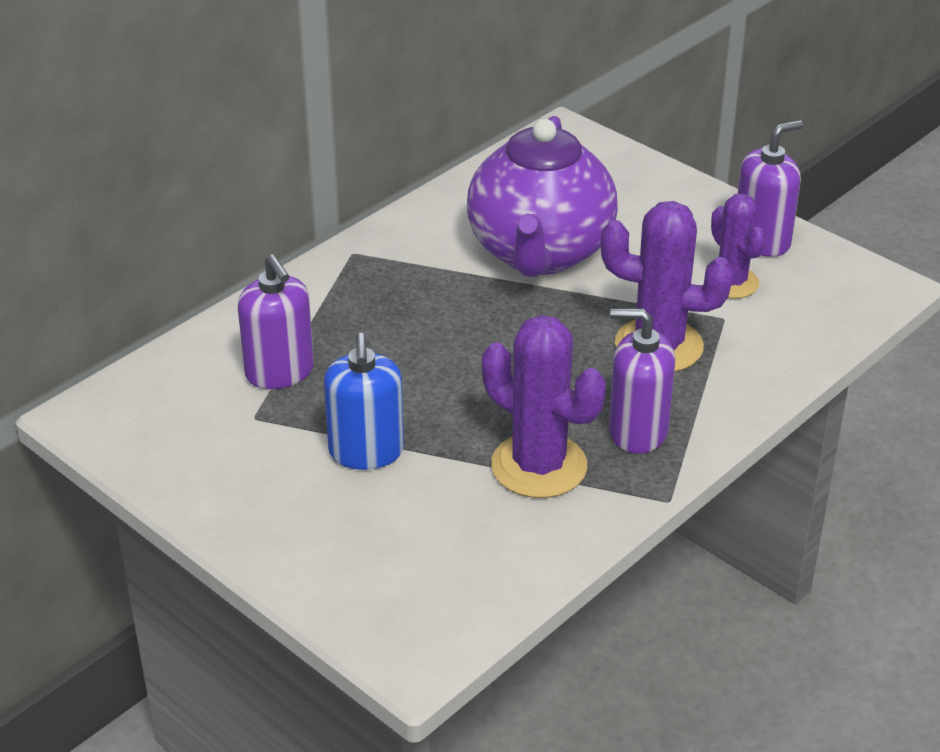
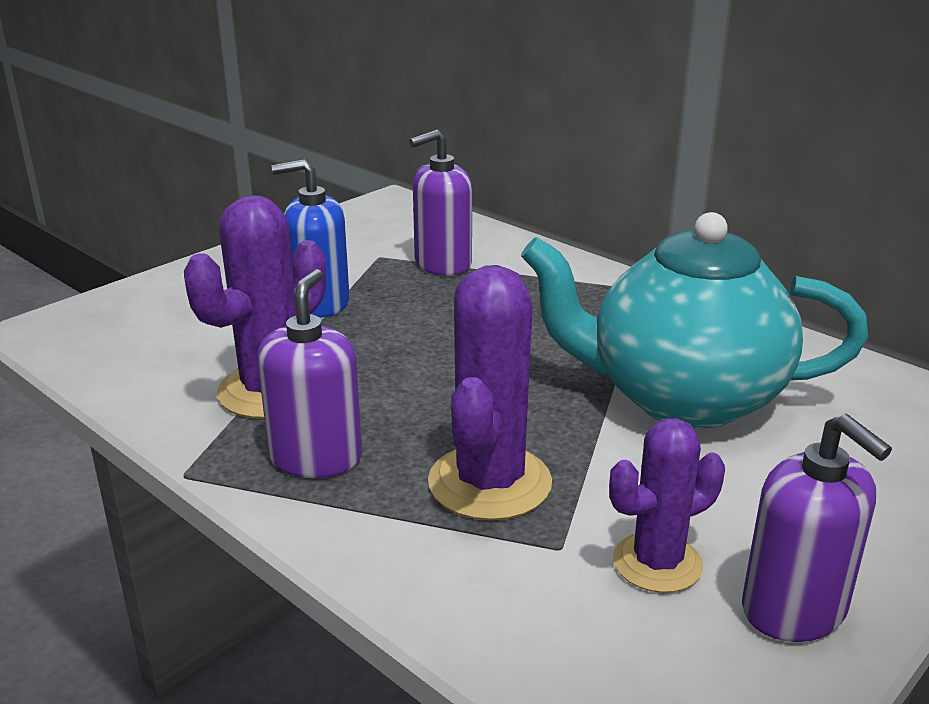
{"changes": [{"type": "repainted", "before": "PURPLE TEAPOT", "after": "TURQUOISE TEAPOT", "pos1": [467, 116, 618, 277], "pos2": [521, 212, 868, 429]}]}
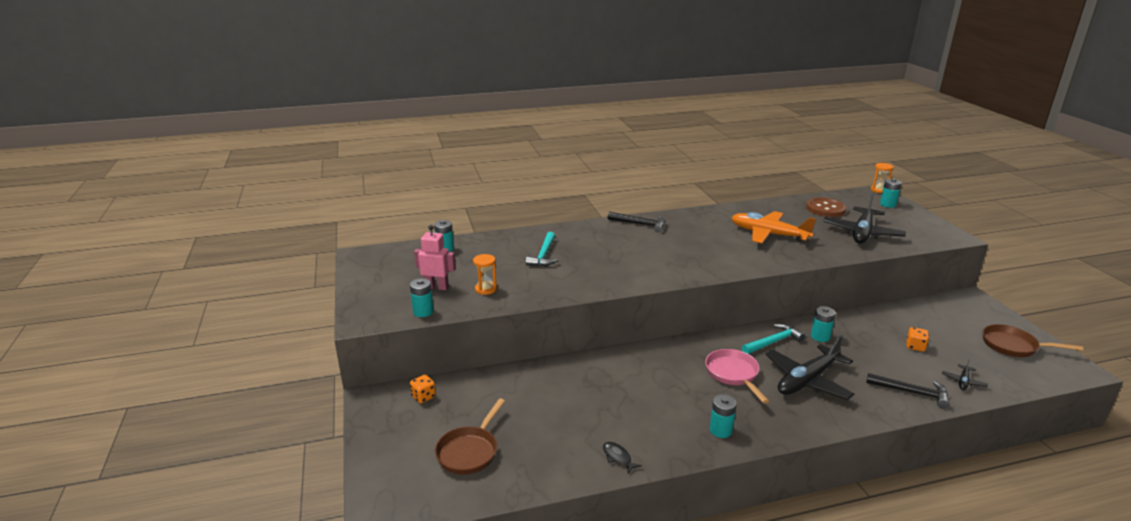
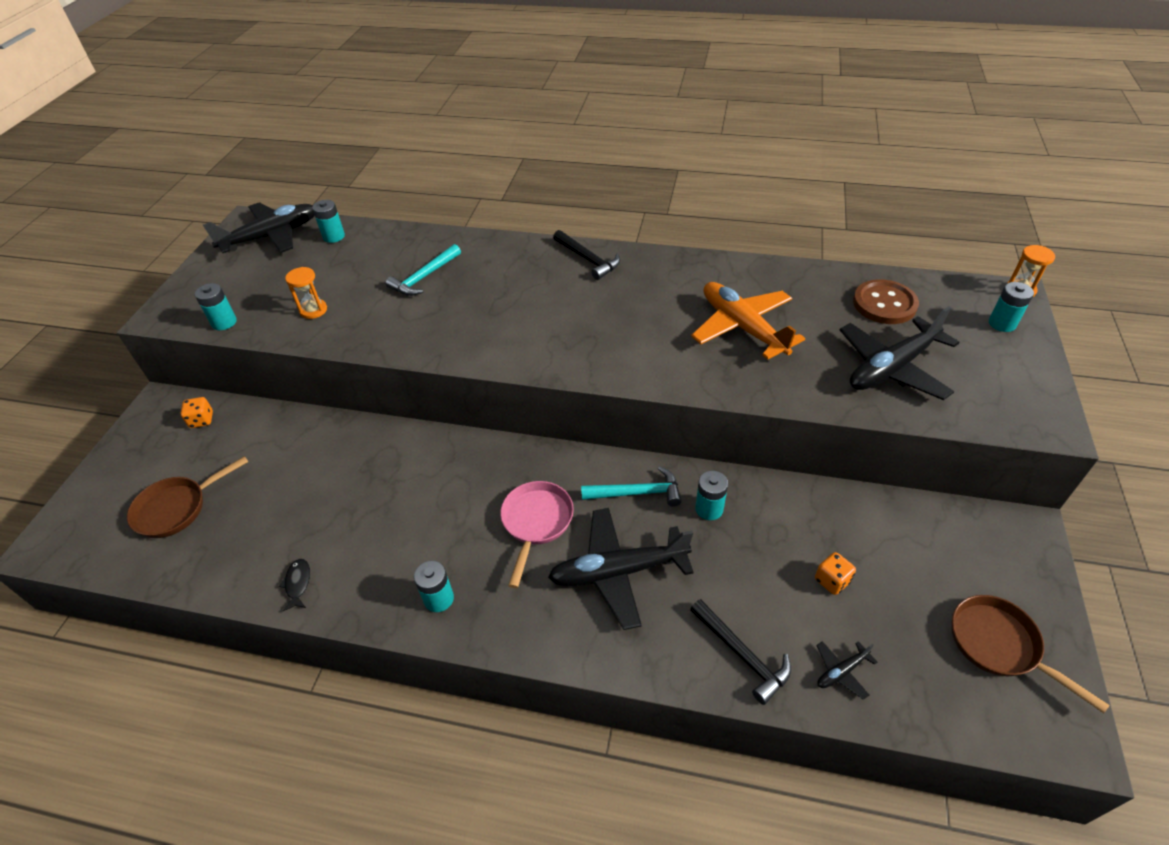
{"changes": [{"type": "gone", "before": "PINK ROBOT", "pos1": [414, 225, 456, 290]}, {"type": "new", "after": "BLACK PLANE", "pos2": [203, 202, 315, 253]}]}
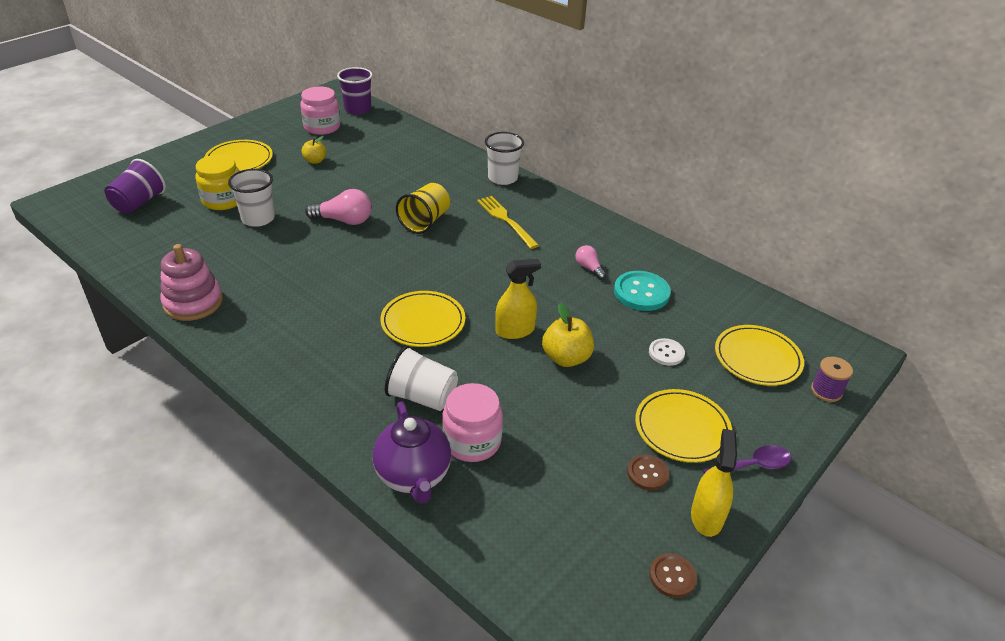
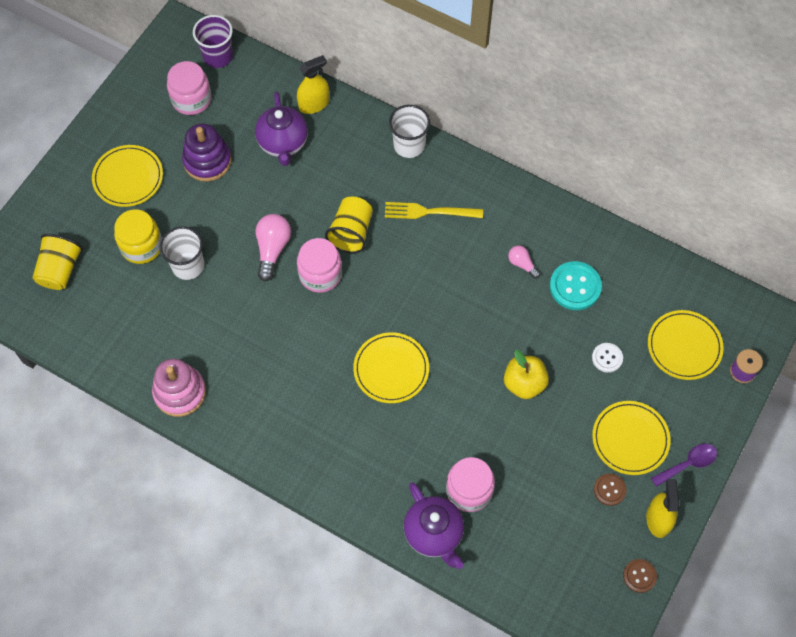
{"changes": [{"type": "repainted", "before": "PURPLE CUP", "after": "YELLOW CUP", "pos1": [105, 159, 166, 214], "pos2": [32, 234, 83, 290]}, {"type": "swapped", "before": "YELLOW APPLE", "after": "PURPLE STACKING TOY", "pos1": [302, 136, 326, 164], "pos2": [182, 123, 232, 182]}, {"type": "rotated", "before": "PINK LIGHT BULB", "pos1": [305, 189, 372, 225], "pos2": [255, 214, 291, 281], "turn": -75}, {"type": "gone", "before": "WHITE CUP", "pos1": [385, 345, 458, 411]}, {"type": "rotated", "before": "YELLOW FORK", "pos1": [477, 196, 539, 249], "pos2": [385, 202, 483, 219], "turn": -45}, {"type": "shifted", "before": "YELLOW SPRAY BOTTLE", "pos1": [495, 259, 541, 339], "pos2": [297, 55, 329, 114]}, {"type": "new", "after": "PURPLE TEAPOT", "pos2": [255, 92, 308, 166]}, {"type": "new", "after": "PINK JAR", "pos2": [297, 238, 342, 293]}]}
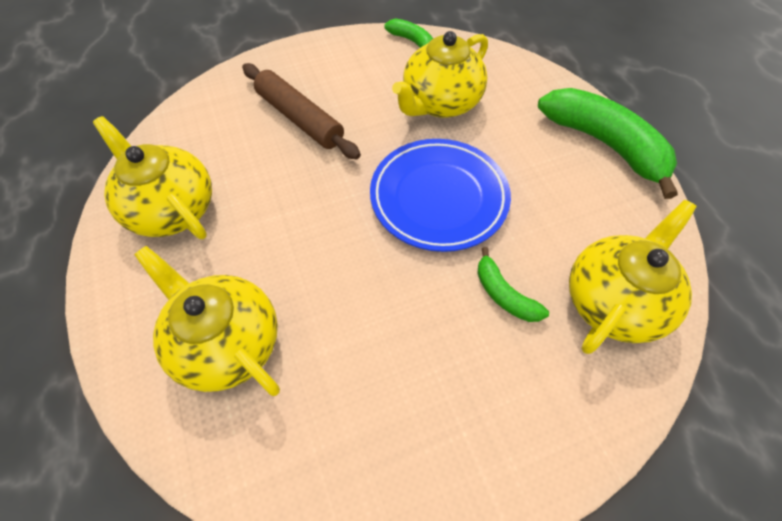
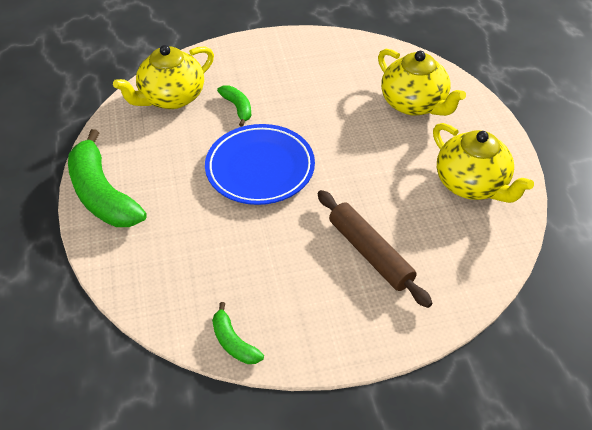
{"changes": [{"type": "gone", "before": "YELLOW TEAPOT", "pos1": [392, 31, 488, 118]}]}
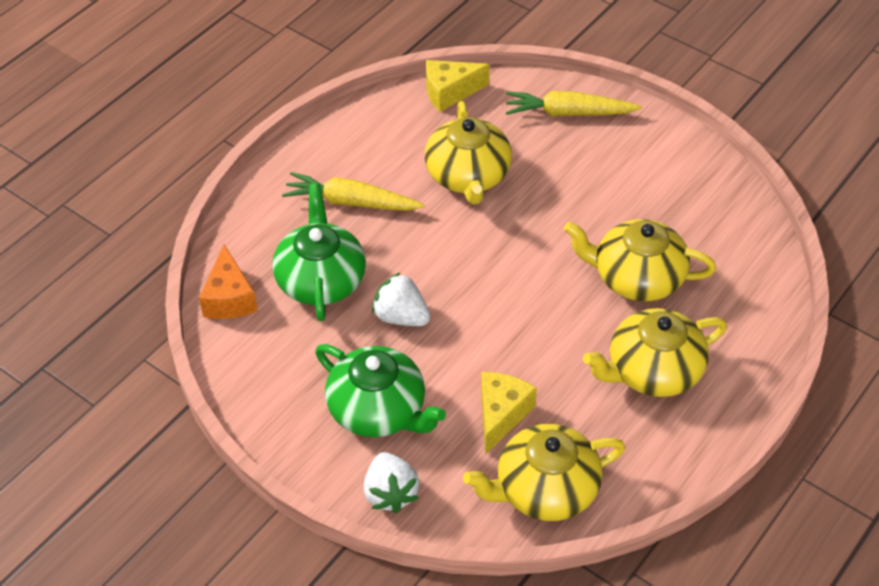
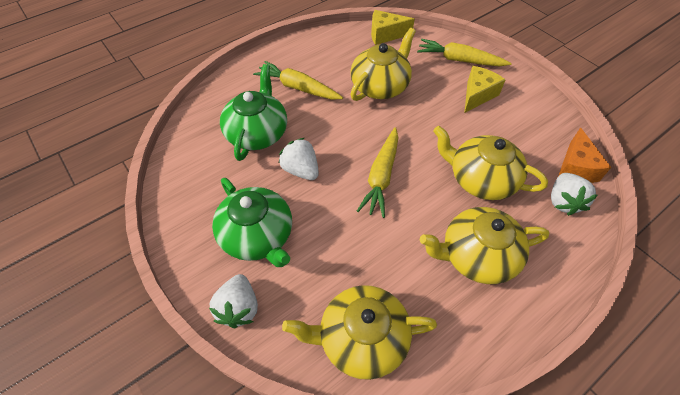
{"changes": [{"type": "shifted", "before": "ORANGE CHEESE", "pos1": [199, 245, 258, 319], "pos2": [558, 127, 611, 183]}, {"type": "rotated", "before": "YELLOW TEAPOT", "pos1": [425, 101, 512, 204], "pos2": [350, 28, 416, 101], "turn": -150}, {"type": "shifted", "before": "YELLOW CHEESE", "pos1": [481, 372, 537, 455], "pos2": [464, 66, 506, 113]}, {"type": "new", "after": "YELLOW CARROT", "pos2": [357, 127, 399, 218]}, {"type": "new", "after": "WHITE STRAWBERRY", "pos2": [551, 173, 598, 216]}]}
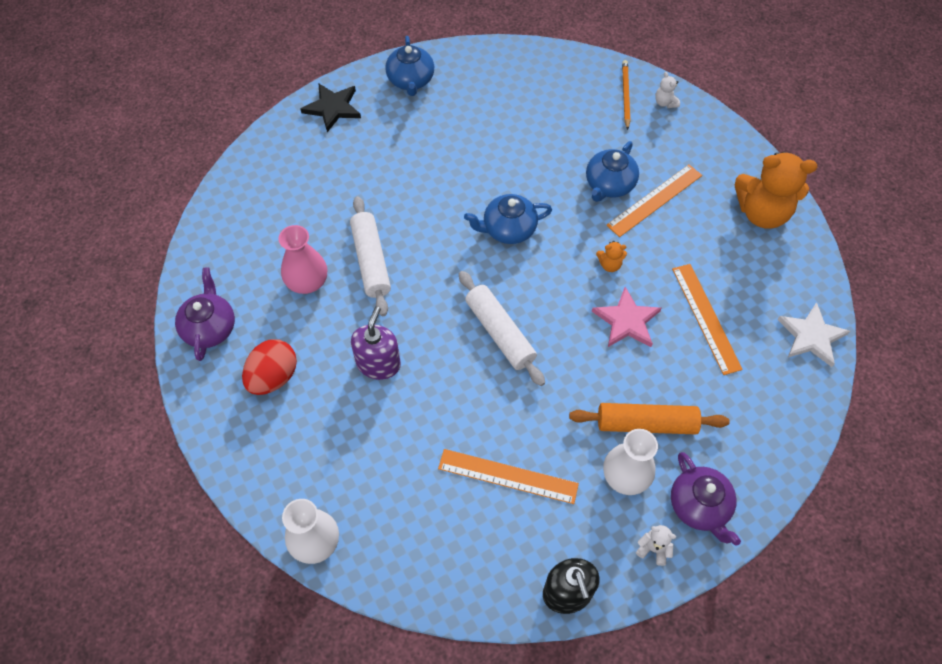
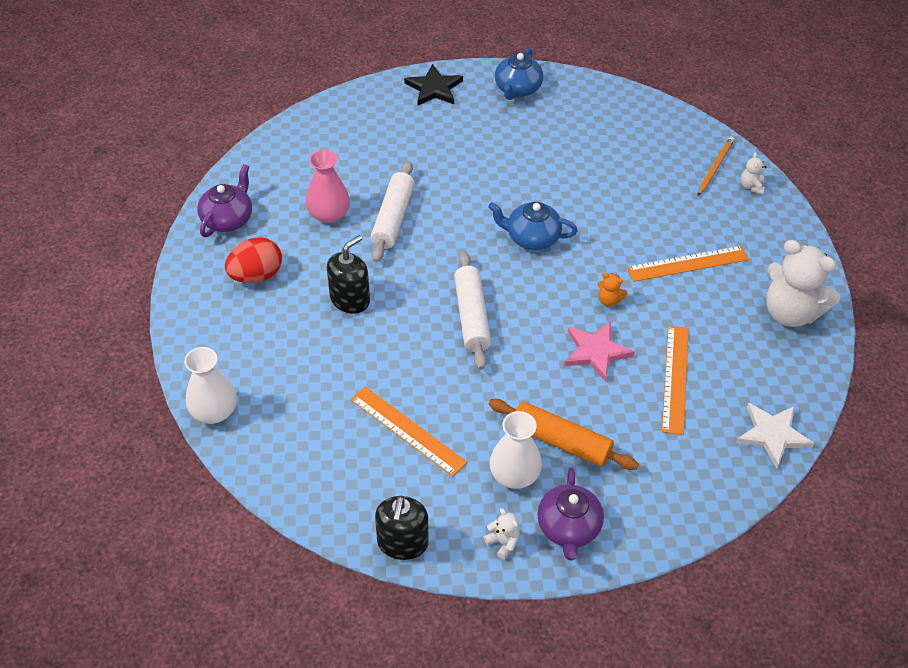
{"changes": [{"type": "repainted", "before": "PURPLE SOAP DISPENSER", "after": "BLACK SOAP DISPENSER", "pos1": [351, 307, 401, 380], "pos2": [327, 235, 370, 314]}, {"type": "gone", "before": "BLUE TEAPOT", "pos1": [586, 141, 639, 202]}, {"type": "repainted", "before": "ORANGE TEDDY BEAR", "after": "WHITE TEDDY BEAR", "pos1": [735, 152, 817, 229], "pos2": [766, 240, 840, 327]}]}
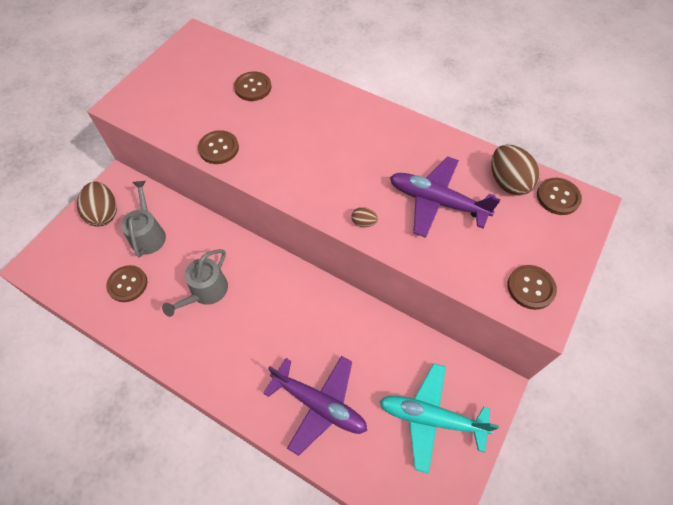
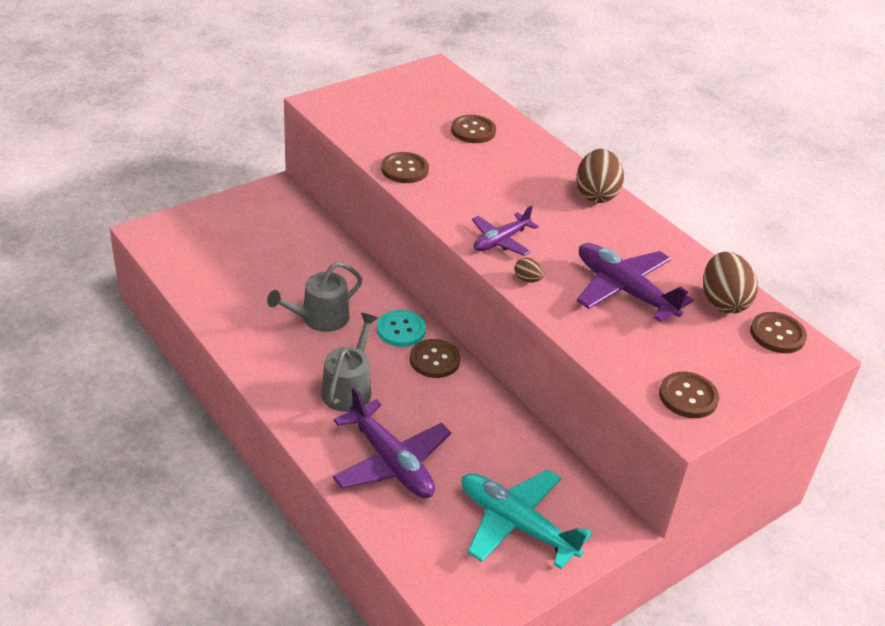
{"changes": [{"type": "shifted", "before": "BROWN EGG", "pos1": [77, 182, 117, 227], "pos2": [576, 149, 624, 203]}, {"type": "shifted", "before": "BROWN BUTTON", "pos1": [106, 265, 148, 302], "pos2": [410, 339, 460, 378]}, {"type": "shifted", "before": "GREY WATERING CAN", "pos1": [121, 181, 166, 257], "pos2": [321, 313, 378, 412]}, {"type": "new", "after": "TURQUOISE BUTTON", "pos2": [377, 310, 426, 347]}, {"type": "new", "after": "PURPLE PLANE", "pos2": [472, 205, 539, 256]}]}
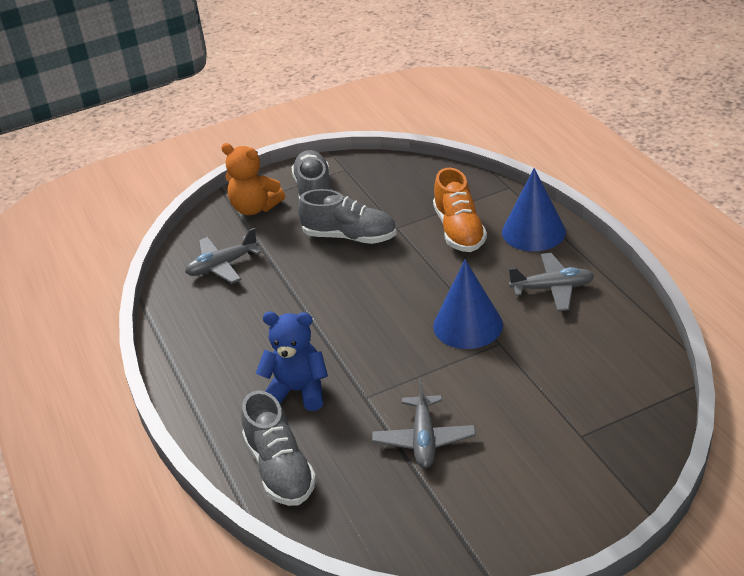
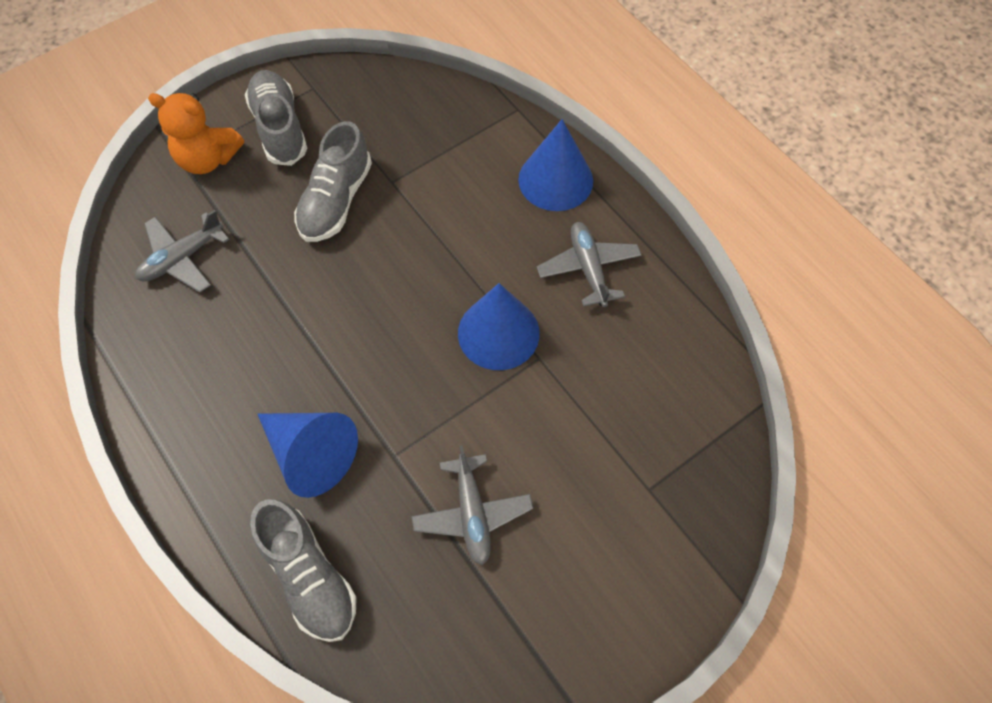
{"changes": [{"type": "swapped", "before": "BLUE TEDDY BEAR", "after": "BLUE CONE", "pos1": [256, 312, 328, 411], "pos2": [258, 413, 358, 498]}, {"type": "rotated", "before": "GREY SHOE", "pos1": [298, 189, 396, 244], "pos2": [294, 121, 372, 242], "turn": 105}, {"type": "gone", "before": "ORANGE SHOE", "pos1": [433, 168, 487, 252]}, {"type": "rotated", "before": "GREY PLANE", "pos1": [509, 253, 594, 311], "pos2": [537, 222, 642, 307], "turn": -90}]}
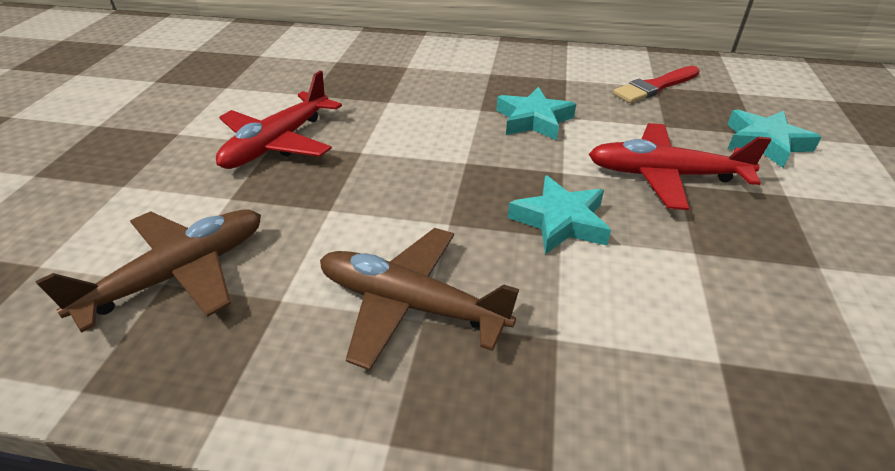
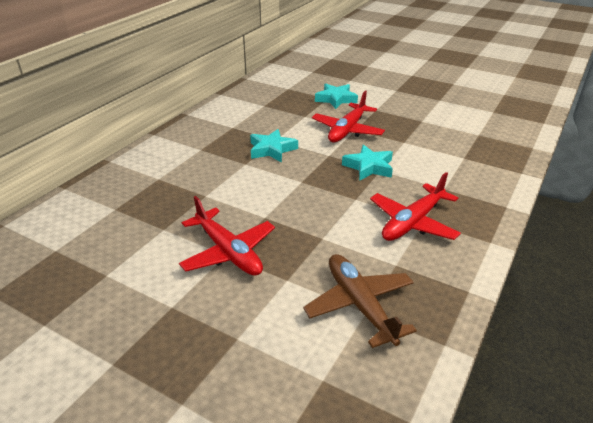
{"changes": [{"type": "repainted", "before": "BROWN PLANE", "after": "RED PLANE", "pos1": [320, 228, 519, 370], "pos2": [370, 172, 461, 241]}, {"type": "gone", "before": "RED BRUSH", "pos1": [613, 66, 700, 103]}]}
